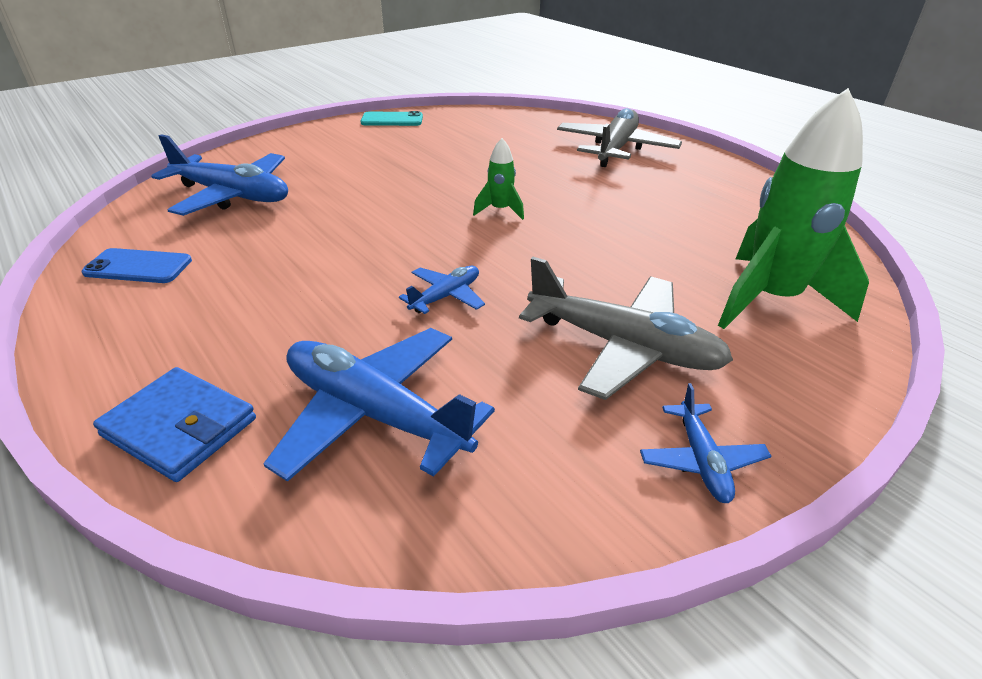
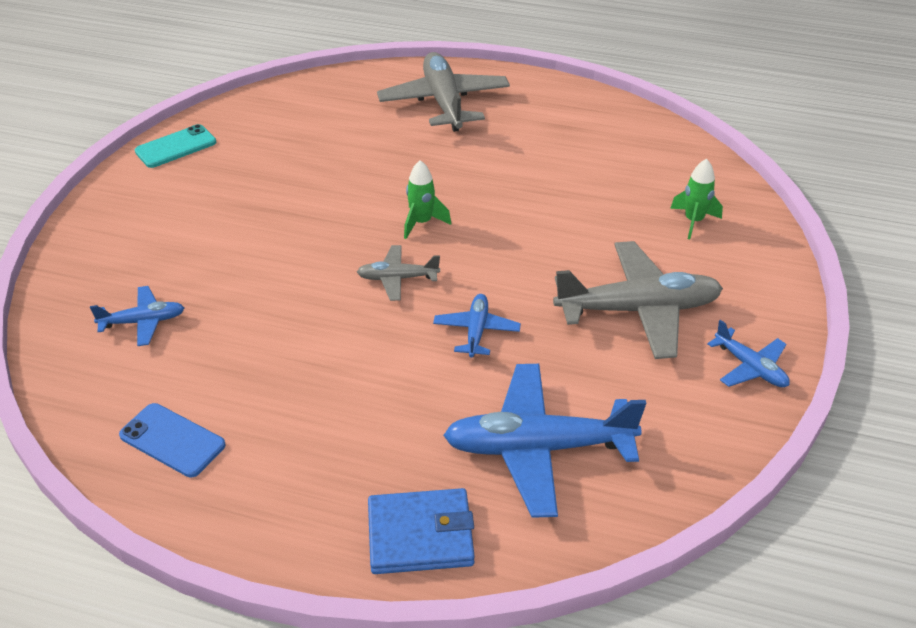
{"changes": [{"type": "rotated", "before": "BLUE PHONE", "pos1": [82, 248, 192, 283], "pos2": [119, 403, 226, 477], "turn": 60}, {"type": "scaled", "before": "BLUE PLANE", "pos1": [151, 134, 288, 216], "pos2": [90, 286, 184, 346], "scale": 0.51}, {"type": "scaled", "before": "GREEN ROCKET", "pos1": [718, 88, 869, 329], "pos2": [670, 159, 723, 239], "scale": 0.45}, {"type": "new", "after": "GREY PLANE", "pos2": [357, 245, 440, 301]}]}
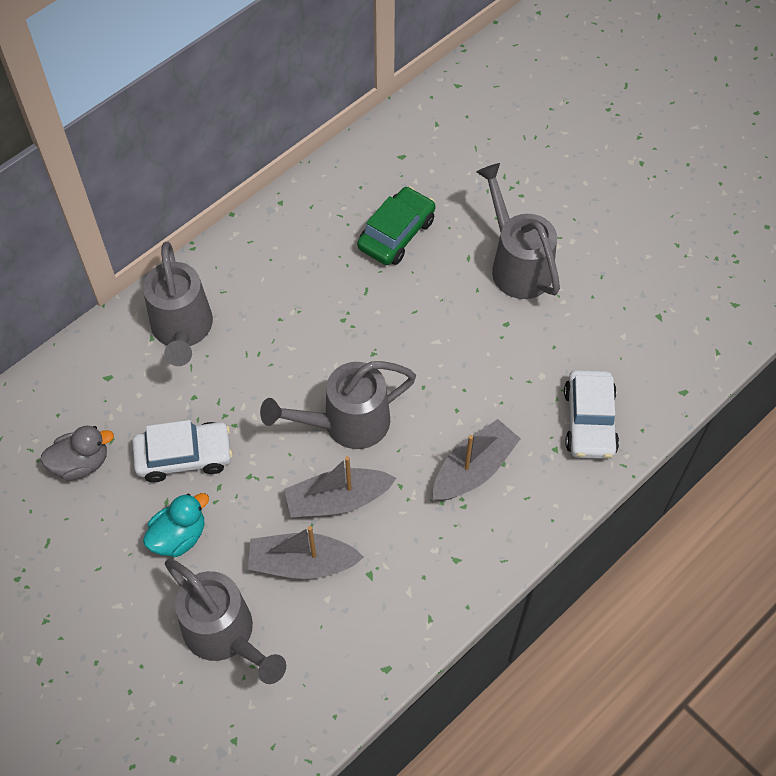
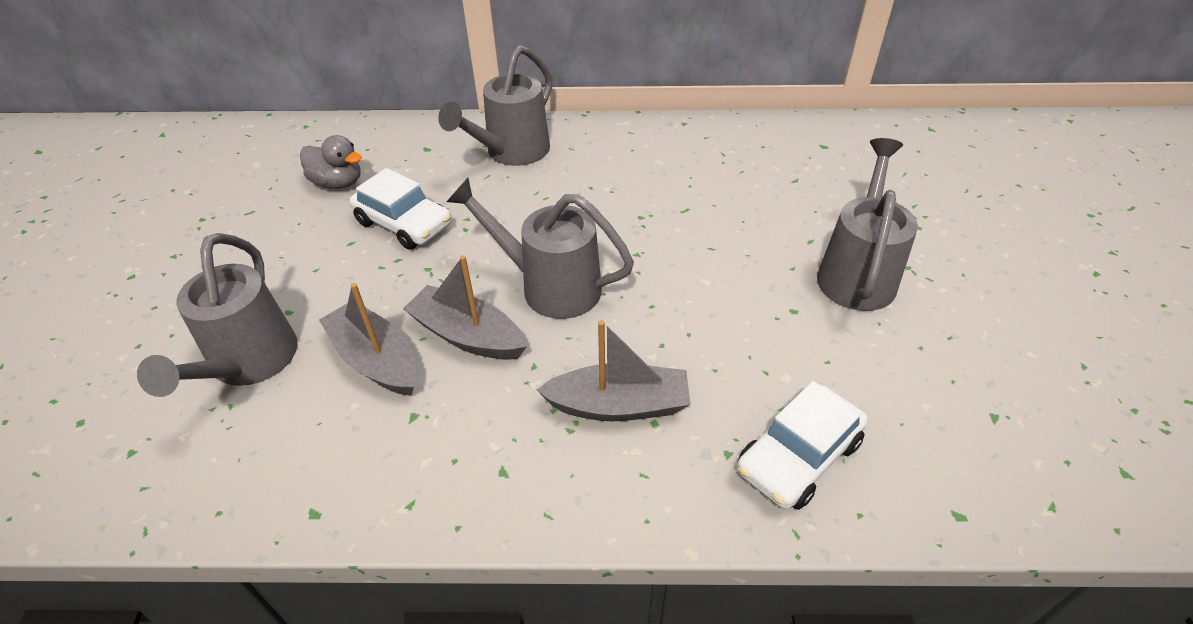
{"changes": [{"type": "gone", "before": "TURQUOISE DUCK", "pos1": [143, 493, 209, 557]}, {"type": "gone", "before": "GREEN CAR", "pos1": [357, 186, 435, 265]}]}
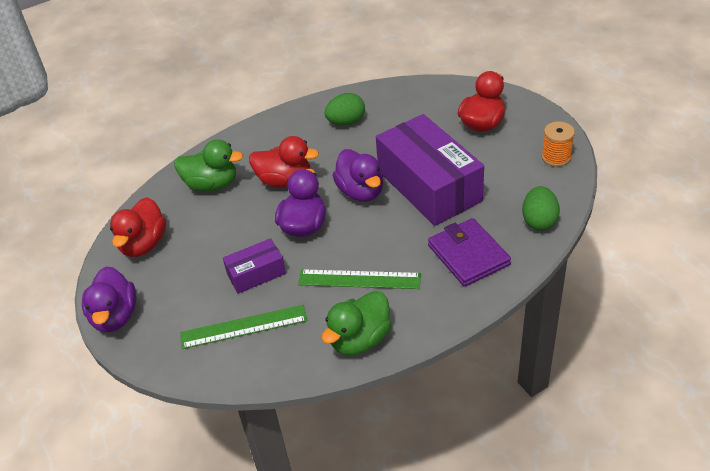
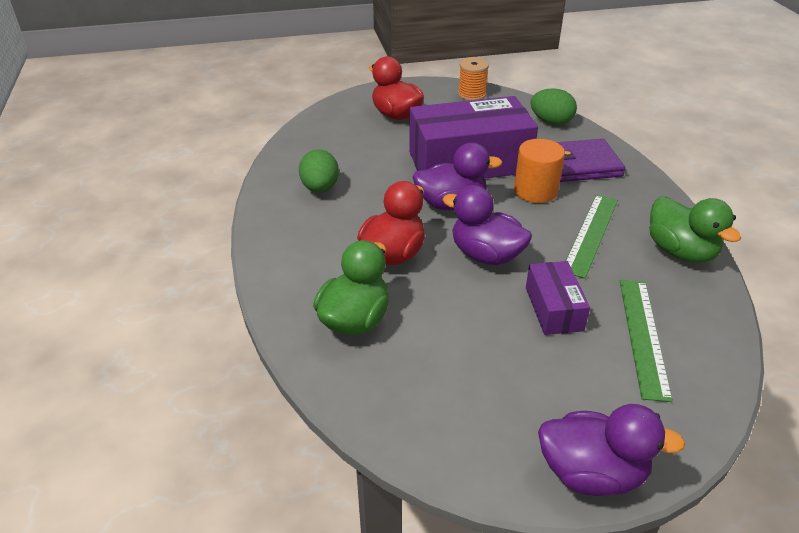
{"changes": [{"type": "gone", "before": "RED DUCK", "pos1": [110, 197, 166, 257]}, {"type": "new", "after": "ORANGE CYLINDER", "pos2": [514, 139, 565, 203]}]}
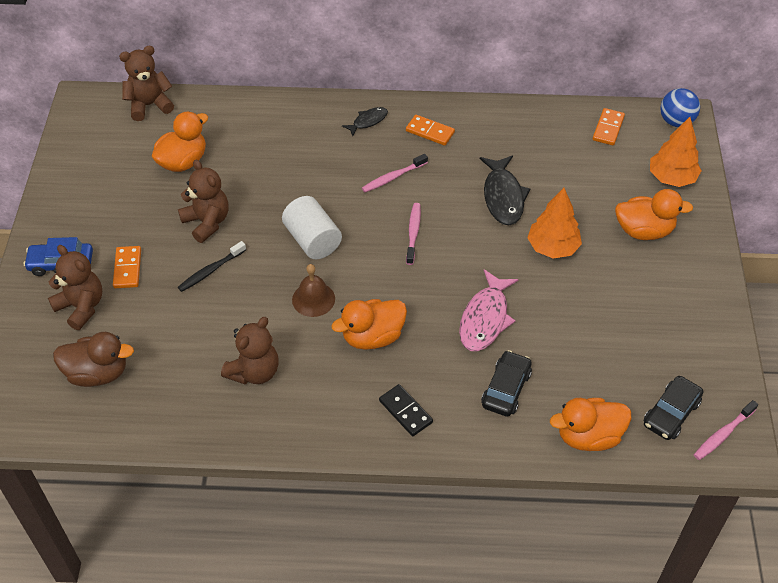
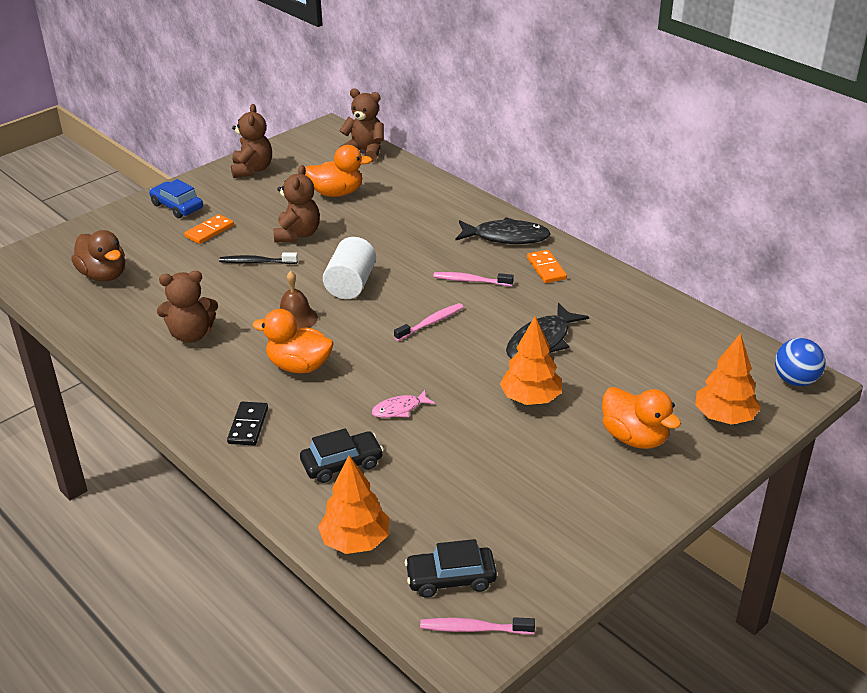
{"changes": [{"type": "shifted", "before": "BROWN TEDDY BEAR", "pos1": [48, 245, 102, 330], "pos2": [231, 104, 272, 178]}, {"type": "scaled", "before": "BLACK FISH", "pos1": [342, 107, 388, 136], "pos2": [456, 217, 551, 244], "scale": 1.79}, {"type": "scaled", "before": "PINK FISH", "pos1": [459, 269, 519, 351], "pos2": [371, 390, 435, 418], "scale": 0.56}, {"type": "swapped", "before": "ORANGE DUCK", "after": "ORANGE TREE", "pos1": [550, 398, 631, 451], "pos2": [318, 455, 389, 554]}, {"type": "gone", "before": "ORANGE DOMINO", "pos1": [593, 108, 625, 145]}]}
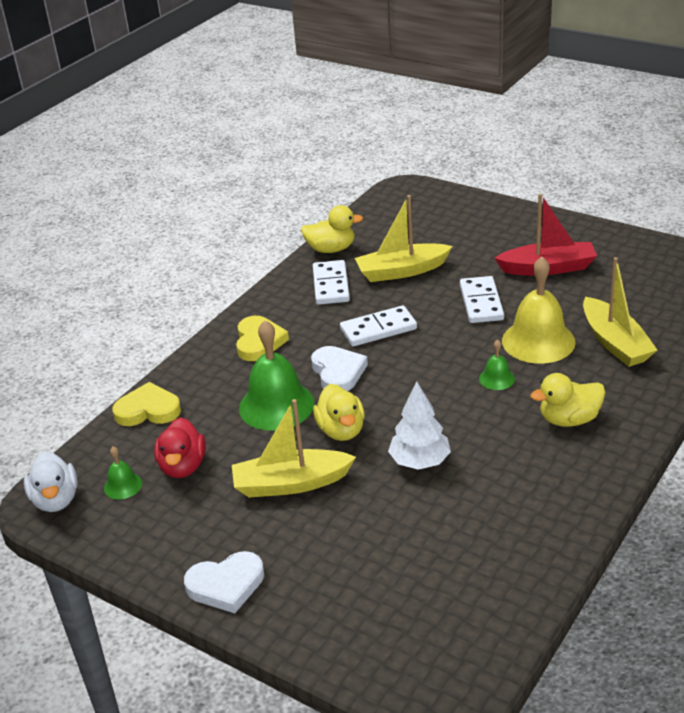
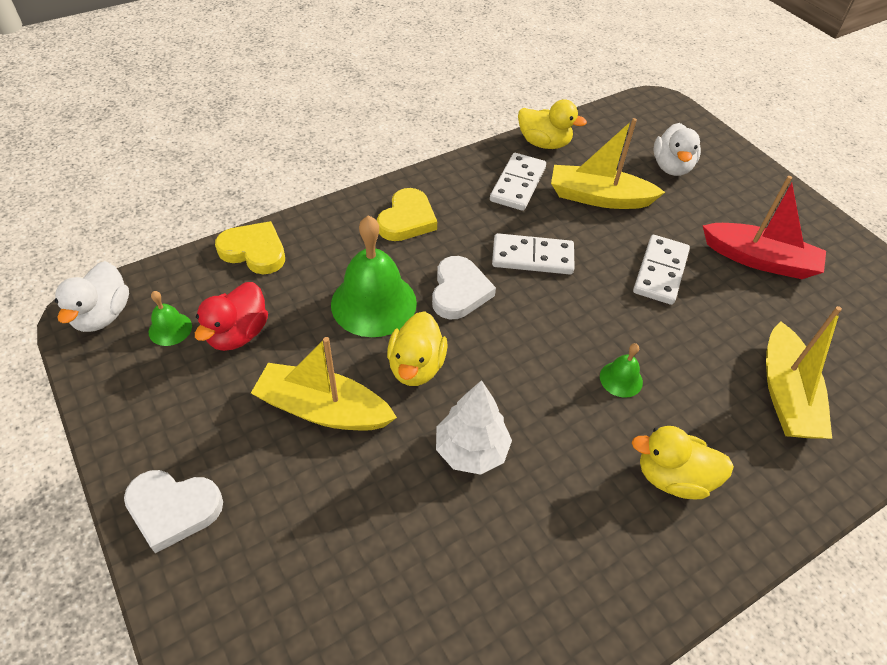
{"changes": [{"type": "gone", "before": "YELLOW BELL", "pos1": [502, 257, 576, 364]}, {"type": "new", "after": "WHITE DUCK", "pos2": [654, 123, 701, 176]}]}
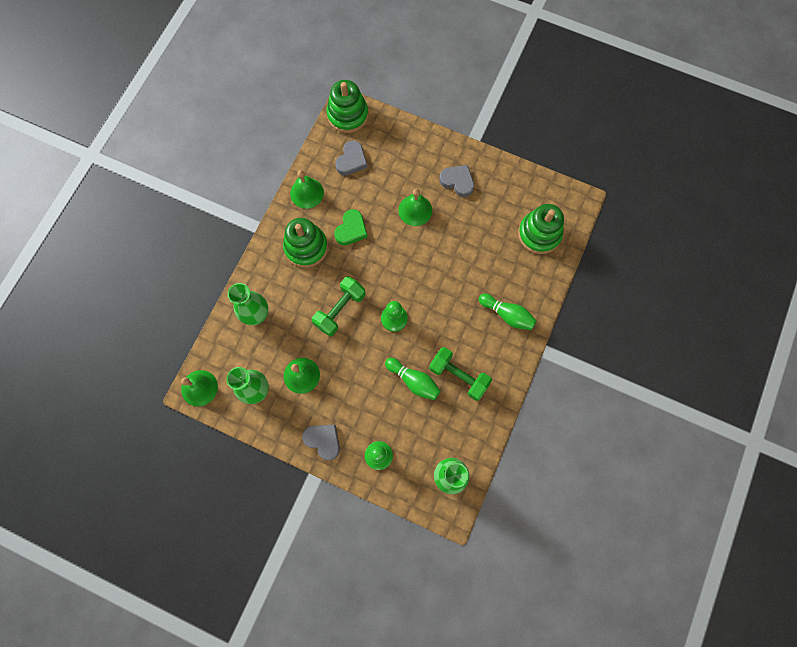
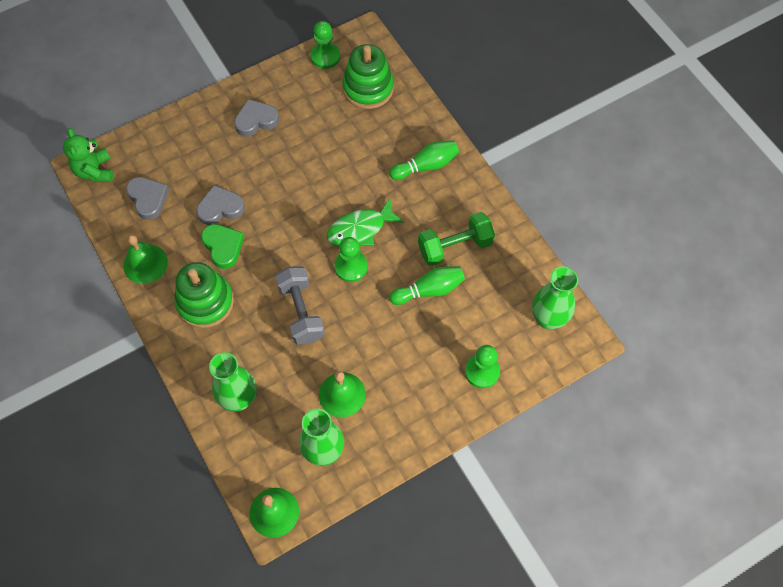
{"changes": [{"type": "shifted", "before": "GREY HEART", "pos1": [302, 425, 340, 460], "pos2": [197, 185, 245, 225]}, {"type": "repainted", "before": "GREEN DUMBBELL", "after": "GREY DUMBBELL", "pos1": [312, 277, 366, 336], "pos2": [275, 266, 325, 345]}, {"type": "swapped", "before": "GREEN STACKING TOY", "after": "GREEN TEDDY BEAR", "pos1": [326, 80, 368, 133], "pos2": [63, 128, 113, 182]}, {"type": "gone", "before": "GREEN BELL", "pos1": [398, 189, 432, 226]}, {"type": "new", "after": "GREEN PAWN", "pos2": [310, 21, 340, 69]}, {"type": "new", "after": "GREEN FISH", "pos2": [327, 198, 404, 246]}]}
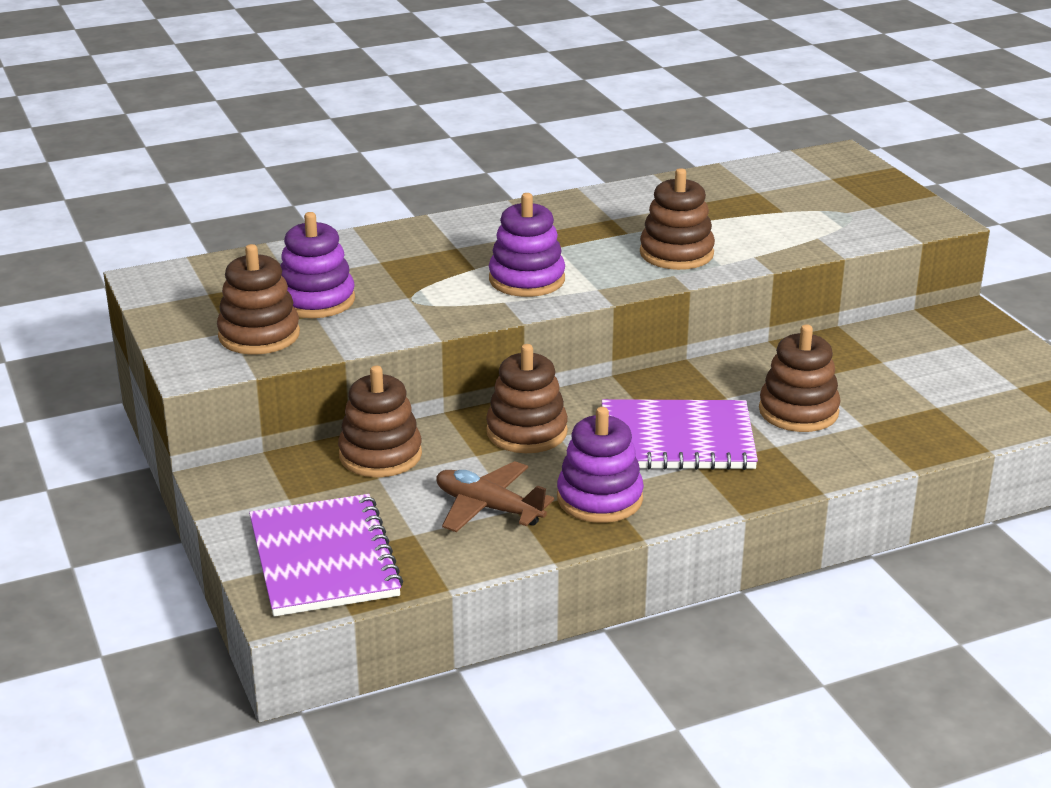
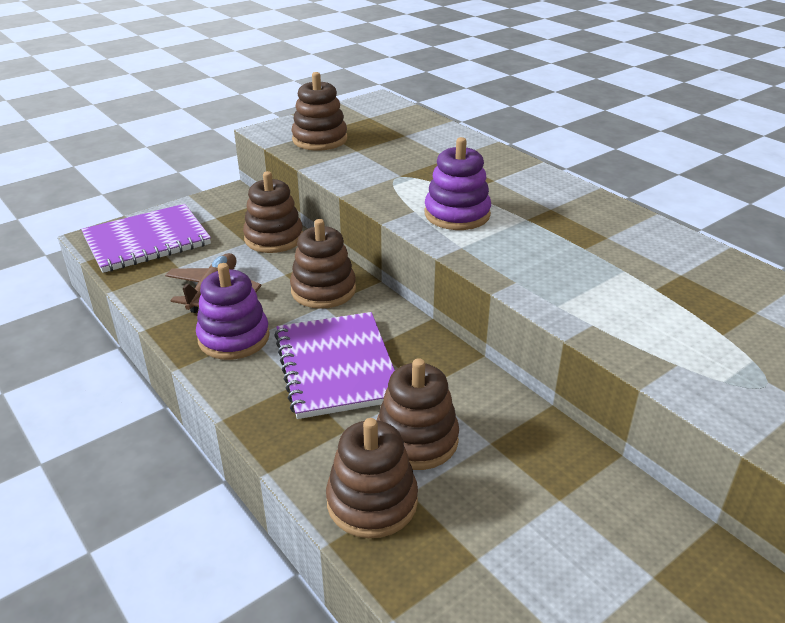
{"changes": [{"type": "gone", "before": "PURPLE STACKING TOY", "pos1": [280, 212, 355, 318]}, {"type": "shifted", "before": "BROWN STACKING TOY", "pos1": [640, 168, 715, 270], "pos2": [326, 418, 418, 538]}]}
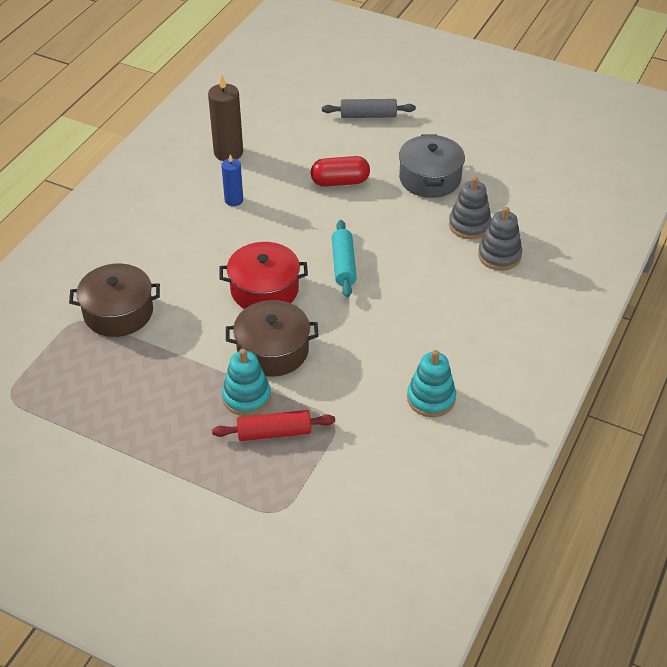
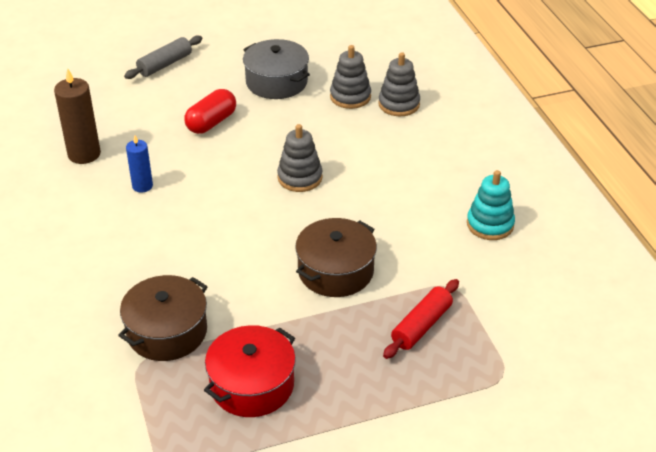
{"changes": [{"type": "shifted", "before": "RED POT", "pos1": [220, 242, 308, 309], "pos2": [204, 325, 296, 417]}, {"type": "gone", "before": "TURQUOISE STACKING TOY", "pos1": [222, 349, 271, 416]}, {"type": "swapped", "before": "TURQUOISE ROLLING PIN", "after": "GREY STACKING TOY", "pos1": [332, 220, 357, 297], "pos2": [277, 124, 323, 192]}]}
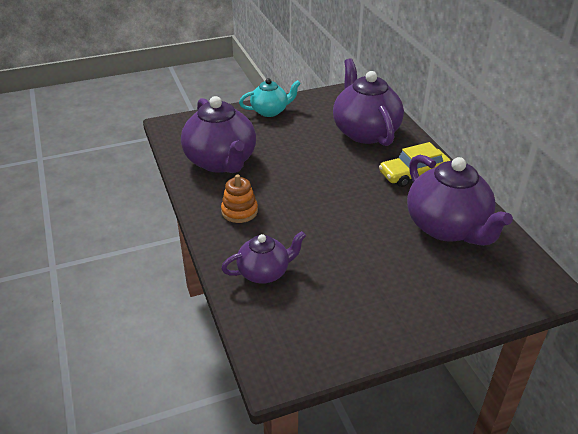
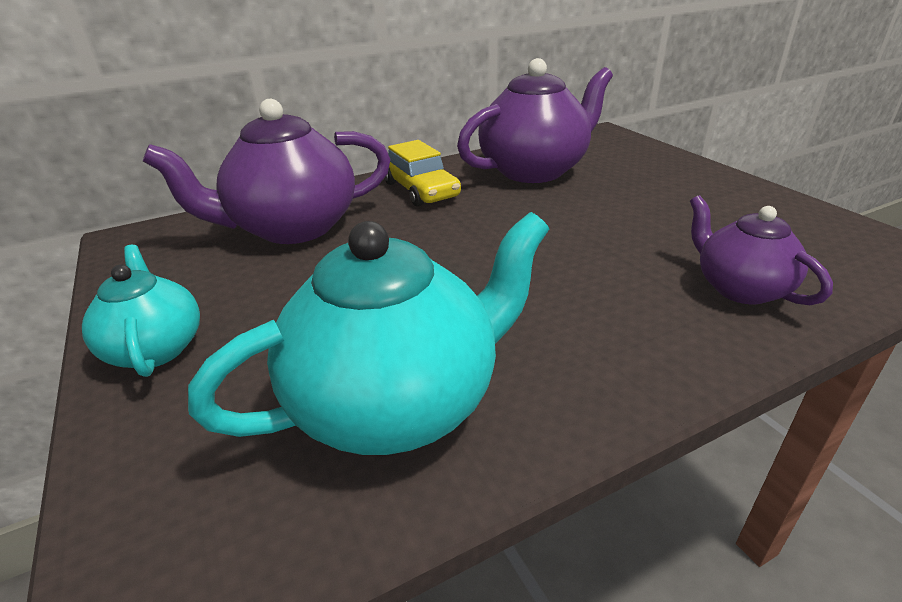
{"changes": [{"type": "repainted", "before": "PURPLE TEAPOT", "after": "TURQUOISE TEAPOT", "pos1": [181, 96, 256, 173], "pos2": [188, 212, 549, 455]}, {"type": "gone", "before": "ORANGE STACKING TOY", "pos1": [221, 174, 258, 223]}]}
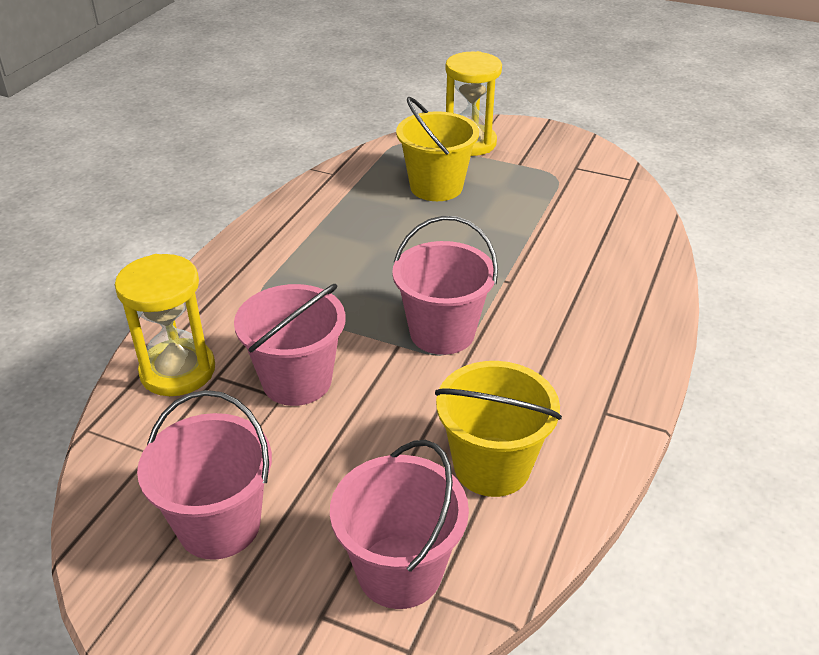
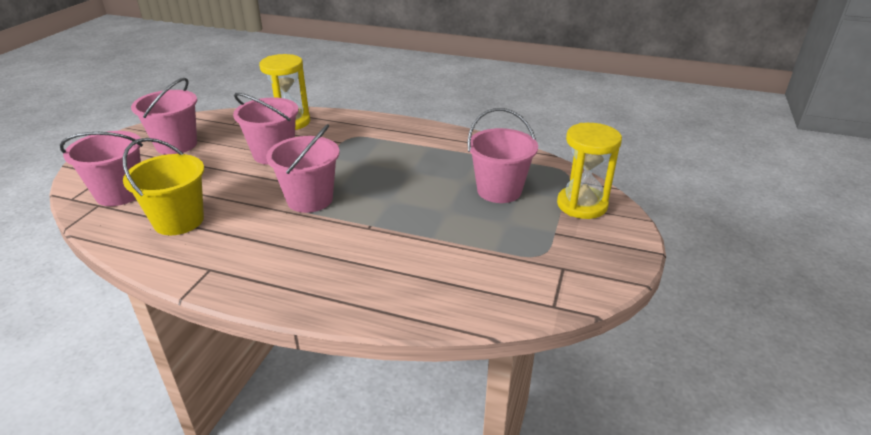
{"changes": [{"type": "repainted", "before": "YELLOW BUCKET", "after": "PINK BUCKET", "pos1": [396, 97, 479, 201], "pos2": [467, 108, 538, 203]}]}
